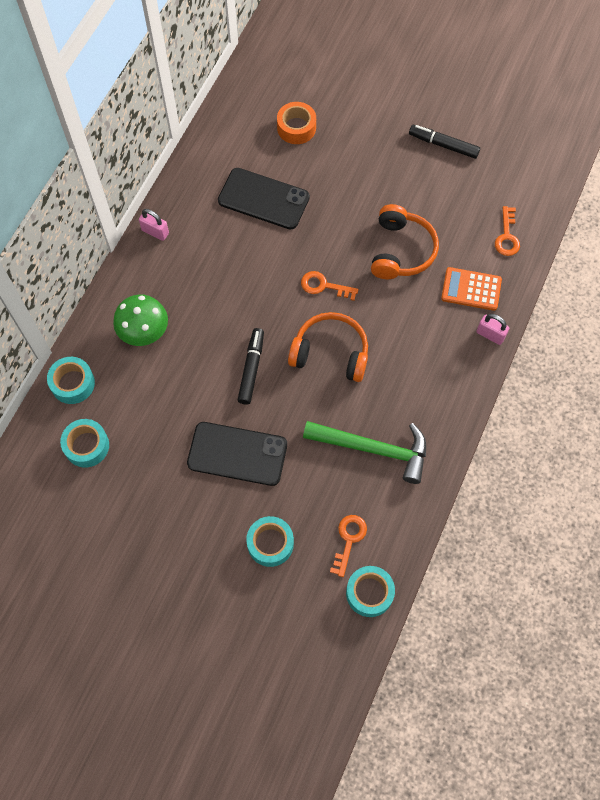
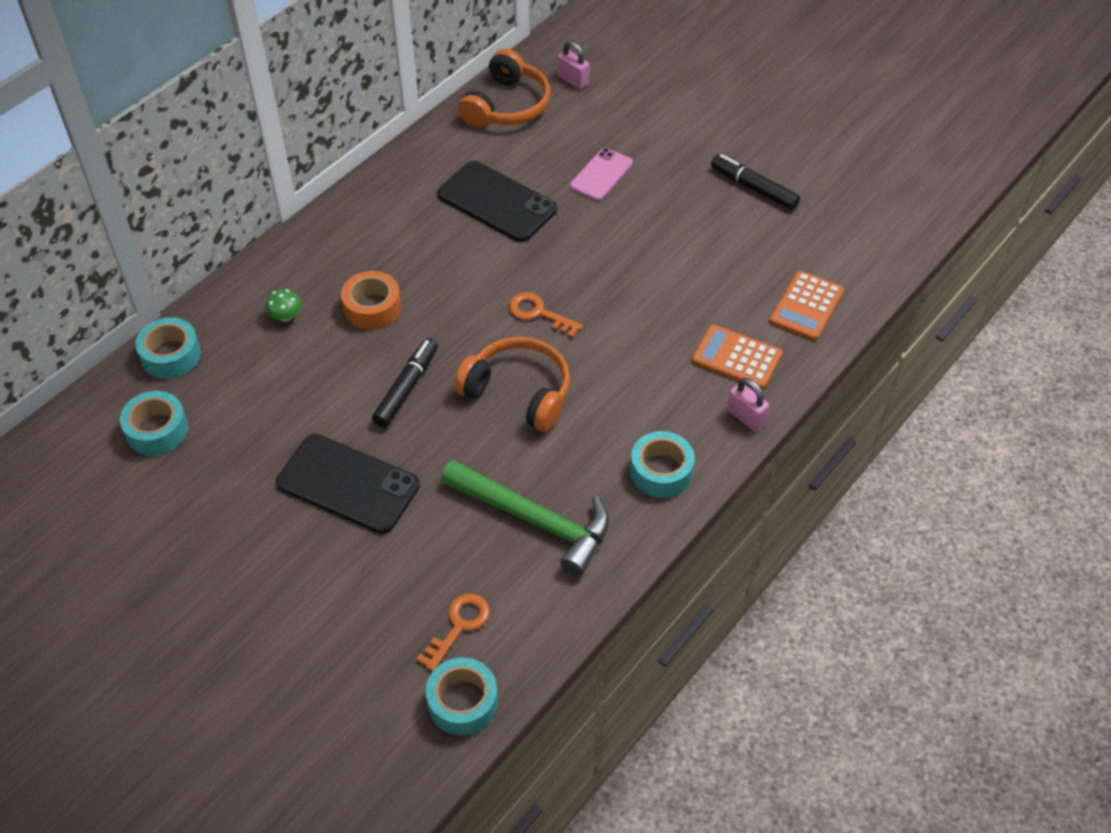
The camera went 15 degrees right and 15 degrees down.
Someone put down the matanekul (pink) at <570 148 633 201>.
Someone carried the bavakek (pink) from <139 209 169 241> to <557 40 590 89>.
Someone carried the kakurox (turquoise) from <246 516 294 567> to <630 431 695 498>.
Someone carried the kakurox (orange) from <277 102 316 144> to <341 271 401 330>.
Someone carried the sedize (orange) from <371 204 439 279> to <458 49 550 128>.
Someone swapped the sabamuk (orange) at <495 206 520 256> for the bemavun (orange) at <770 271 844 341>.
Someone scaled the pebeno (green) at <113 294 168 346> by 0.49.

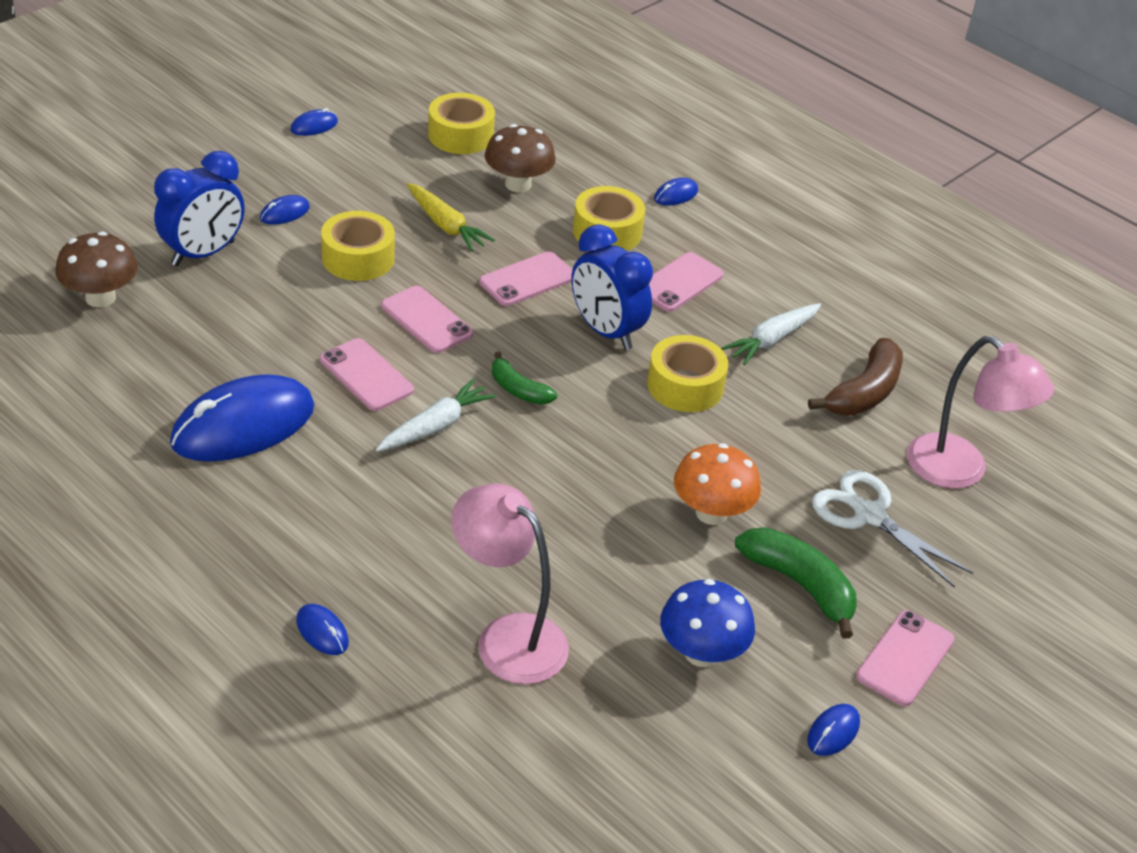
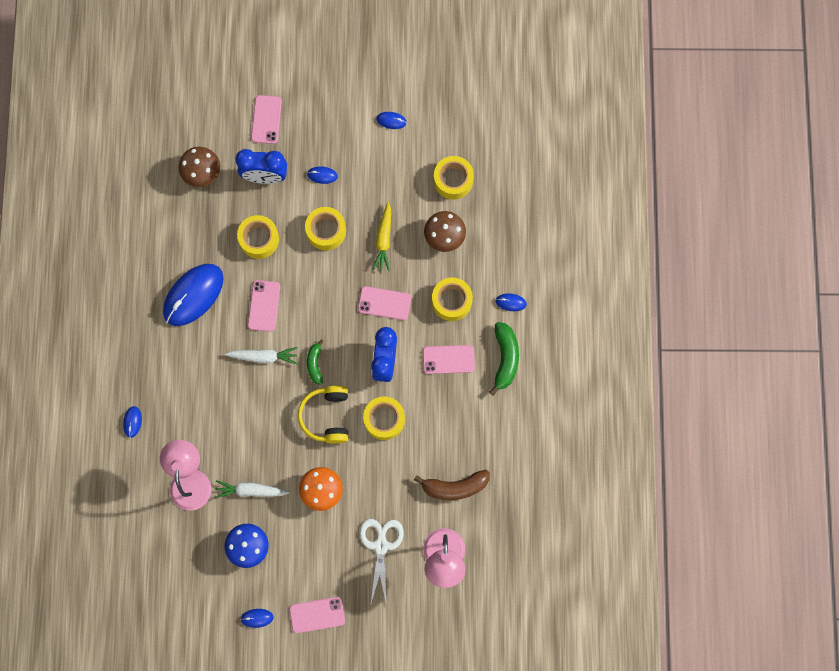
The camera went 50 degrees right and 35 degrees up.
Someone put down the kakurox (yellow) at <237 215 279 259>.
Someone put down the sedize (yellow) at <298 385 349 444>.
Someone carried the matanekul (pink) from <381 286 473 353> to <251 95 282 144>.
Someone carried the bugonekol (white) from <721 303 821 365> to <215 480 290 498>.
Someone carried the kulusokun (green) from <735 527 857 639> to <489 322 519 396>.
Someone rotated the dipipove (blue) at <170 374 314 462> by 60 degrees counterclockwise.

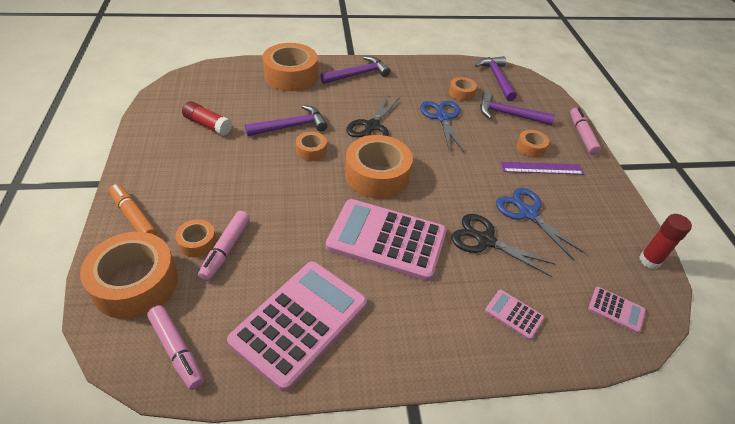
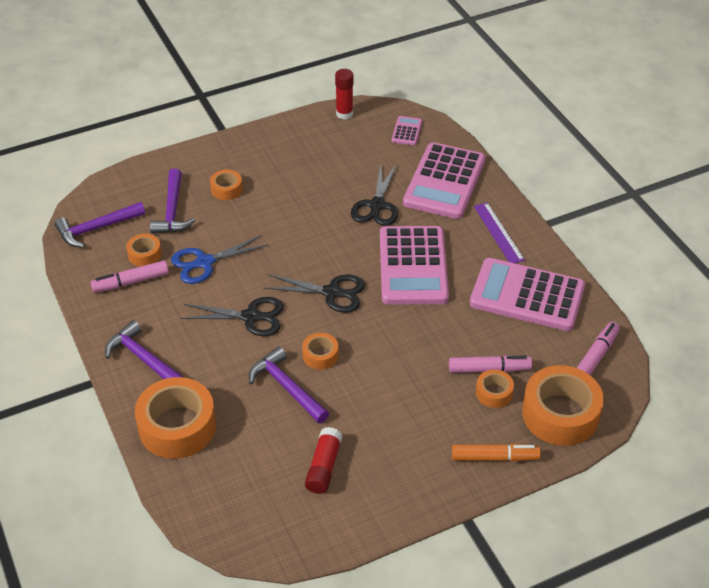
The camera went 105 degrees left and 0 degrees up.
Someone took away the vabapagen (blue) at <496 188 586 260>.
Someone carried the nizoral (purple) from <501 162 584 175> to <474 202 525 263>.
Someone carried the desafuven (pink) from <570 107 601 155> to <91 260 169 293>.
Someone swapped the kakurox (orange) at <345 135 413 199> for the vabapagen (black) at <264 274 365 313>.
Someone rotated the desafuven (orange) at <109 184 157 235> by 120 degrees counterclockwise.
Someone scaled the bemavun (pink) at <485 290 545 340> by 2.33.

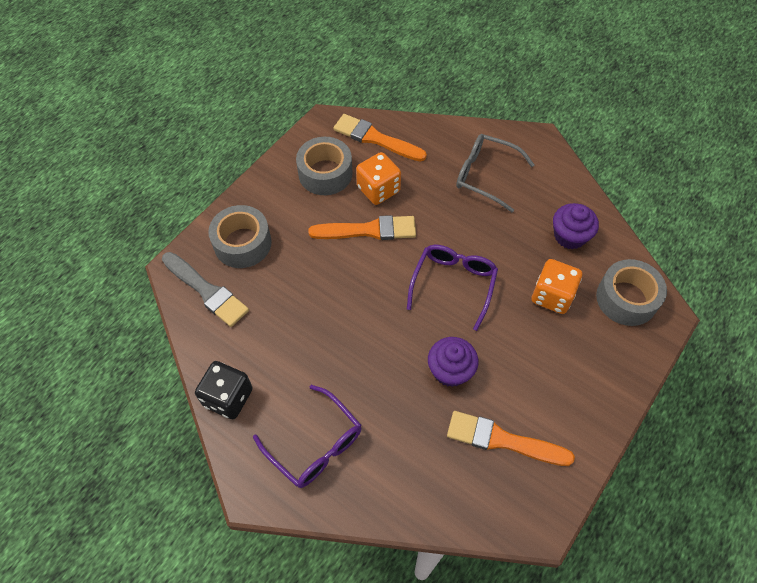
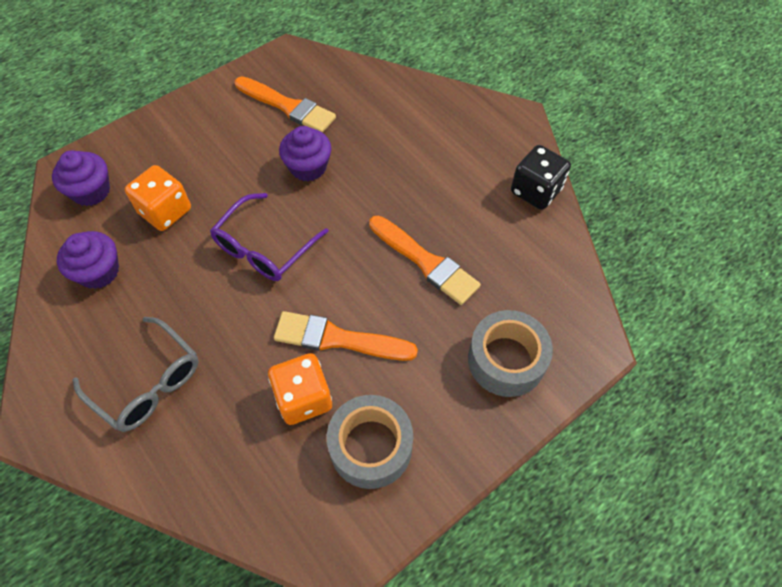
The camera went 165 degrees left and 0 degrees up.
Someone took away the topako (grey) at <162 252 249 327>.
Someone took away the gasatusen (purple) at <253 385 362 488>.
Someone carried the topako (orange) from <334 114 427 162> to <369 215 481 305>.
Someone swapped the kakurox (grey) at <596 259 667 326> for the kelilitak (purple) at <52 150 110 206>.

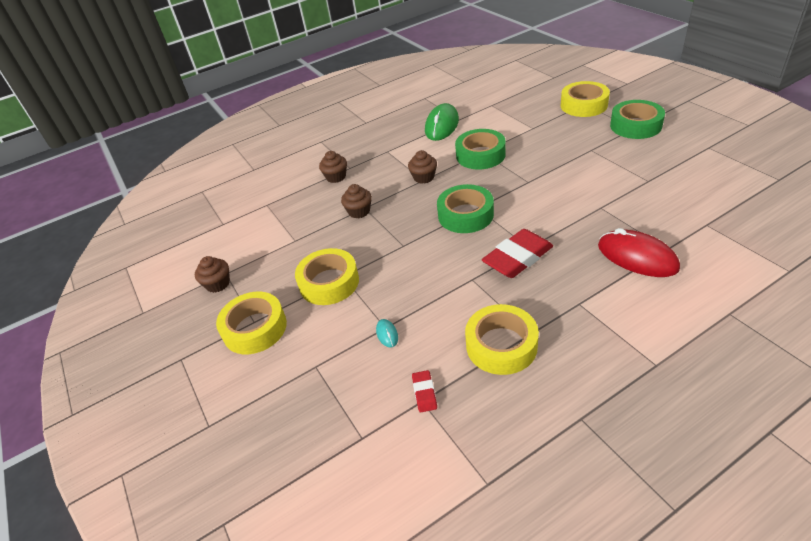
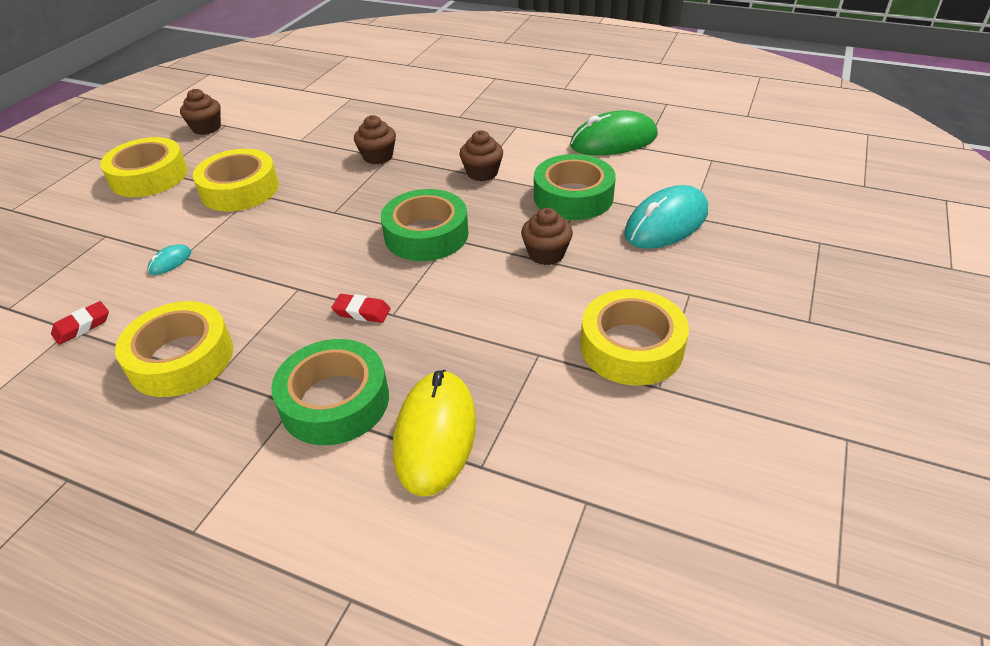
The camera went 50 degrees right and 0 degrees up.
Someone put down the dipipove (turquoise) at <624 185 708 249>.
Someone carried the kelilitak (brown) from <319 151 347 183> to <521 208 573 265>.
Someone carried the kakurox (yellow) from <561 81 610 117> to <580 289 689 386>.
Someone carried the kakurox (green) from <610 100 665 139> to <271 339 389 445>.
Someone repainted the dipipove (red) at <598 228 680 277>, which became the dipipove (yellow) at <393 370 476 496>.
Someone scaled the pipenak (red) at <482 229 553 278> by 0.47.

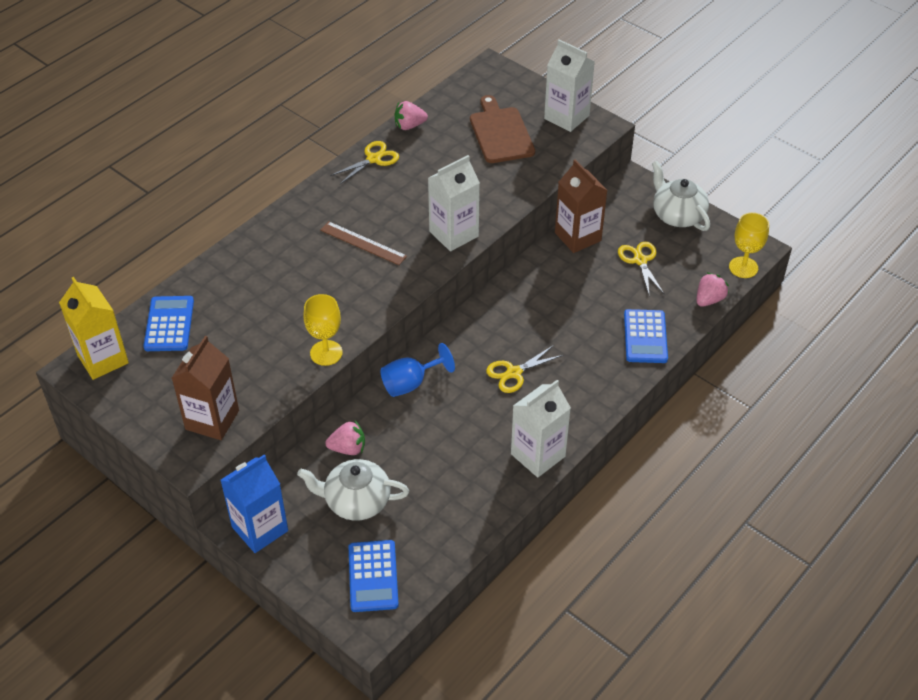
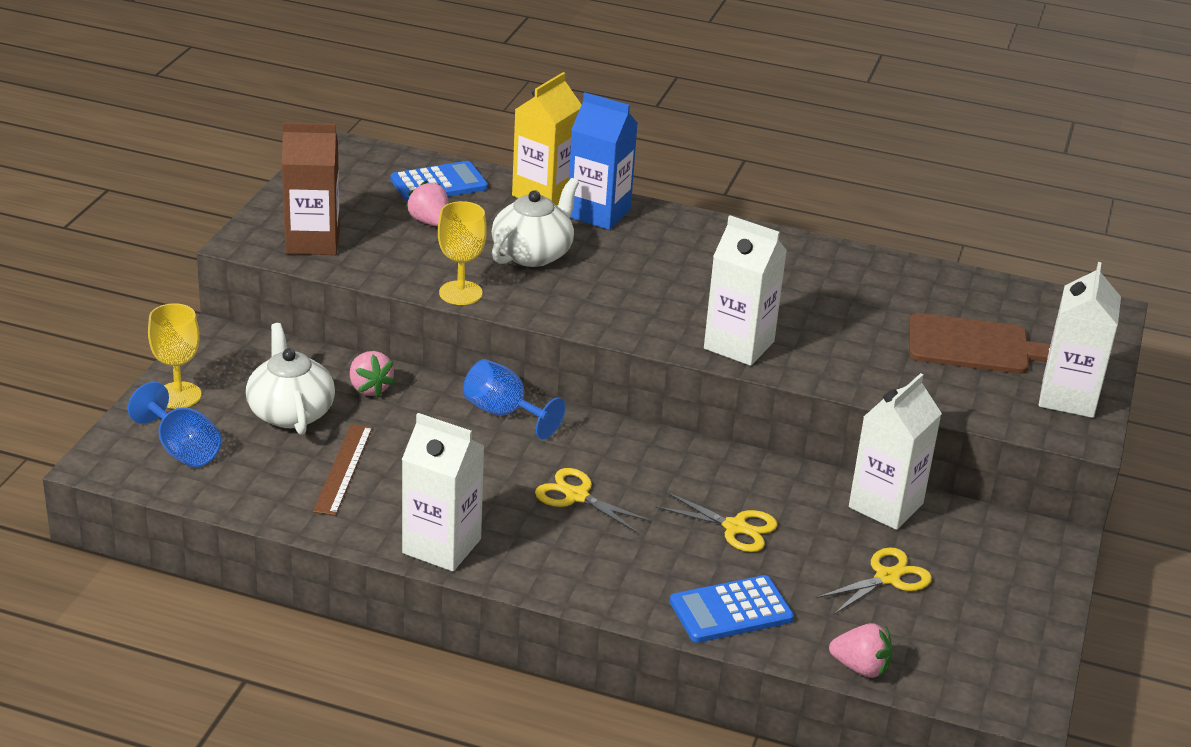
The camera went 65 degrees right and 15 degrees down.
Someone carried the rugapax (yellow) from <59 277 129 380> to <512 72 582 206>.
Someone carried the rugapax (blue) from <221 455 288 553> to <569 92 638 230>.
Someone carried the nizoral (brown) from <320 221 407 265> to <313 424 373 516>.
Someone carried the vabapagen (yellow) from <330 141 399 184> to <655 492 778 552>.
Someone carried the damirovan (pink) from <395 101 428 130> to <405 180 449 226>.
Someone carried the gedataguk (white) from <652 161 710 231> to <492 178 579 267>.
Someone carried the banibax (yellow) from <729 212 769 278> to <148 303 202 409>.
Someone swapped the bemavun (blue) at <348 540 399 612> for the banibax (blue) at <128 382 222 467>.
Someone repainted the rugapax (brown) at <555 159 608 253>, which became the rugapax (white) at <849 373 942 530>.
Someone rotated the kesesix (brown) at <470 95 535 163> by 45 degrees clockwise.

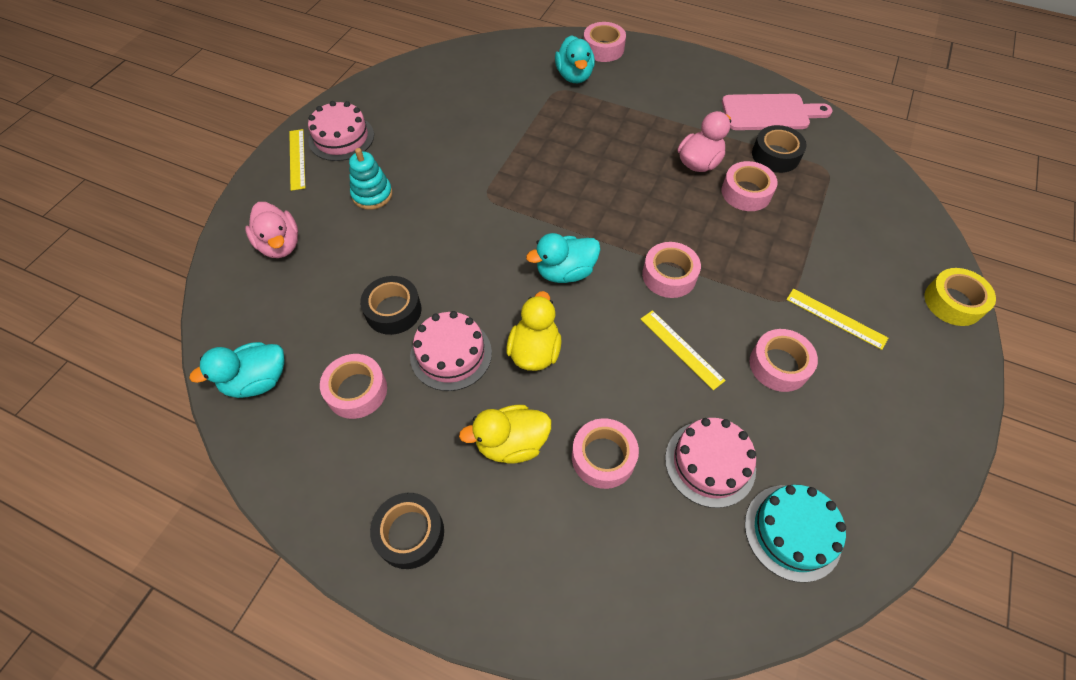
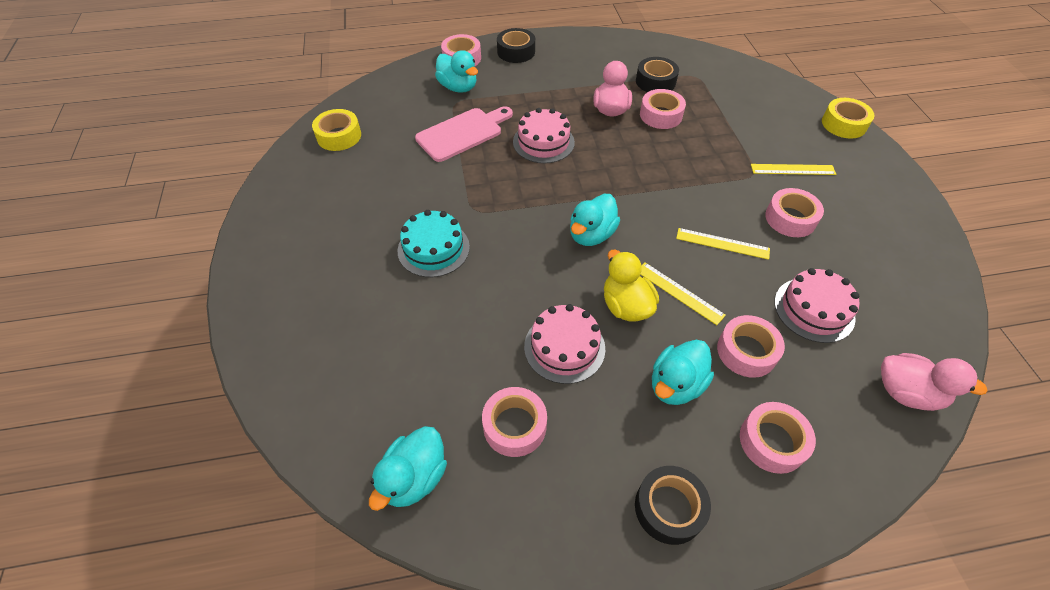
The camera went 35 degrees left and 5 degrees down.
Someone took away the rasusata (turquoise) at <349 148 392 210>.
Someone put down the kakurox (yellow) at <312 109 361 151>.
Someone carried the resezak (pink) from <245 202 298 258> to <881 353 988 411>.
Someone carried the nizoral (yellow) from <289 129 305 191> to <640 262 726 325>.
Someone carried the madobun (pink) from <308 101 374 161> to <513 108 575 163>.
Someone carried the kakurox (black) from <360 276 422 335> to <497 28 535 63>.
Someone carried the kakurox (pink) from <642 242 701 298> to <740 402 816 474>.
Someone carried the kesesix (pink) from <722 94 833 130> to <415 106 513 162>.
Someone carried the madobun (turquoise) from <745 485 846 582> to <397 210 470 277>.
Someone repainted the resezak (yellow) at <459 405 551 464>, which became the resezak (turquoise) at <652 340 714 405>.

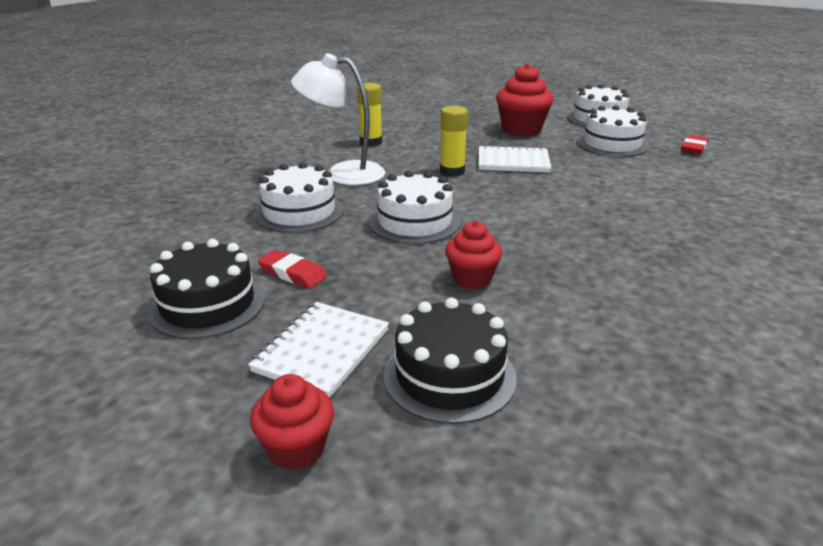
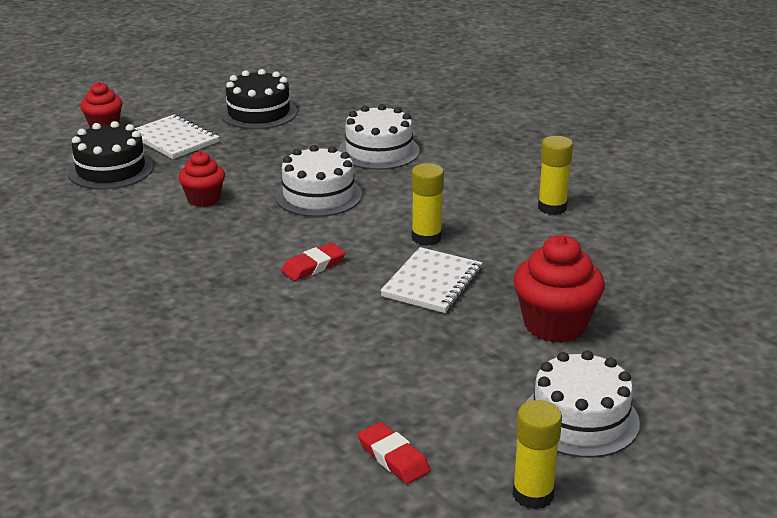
The camera went 110 degrees right and 0 degrees up.
Someone took away the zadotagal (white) at <291 53 385 185>.
Someone took away the madobun (white) at <577 105 649 157>.
Someone put down the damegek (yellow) at <512 400 562 509>.
Someone carried the pipenak (red) from <257 250 327 288> to <281 243 346 281>.

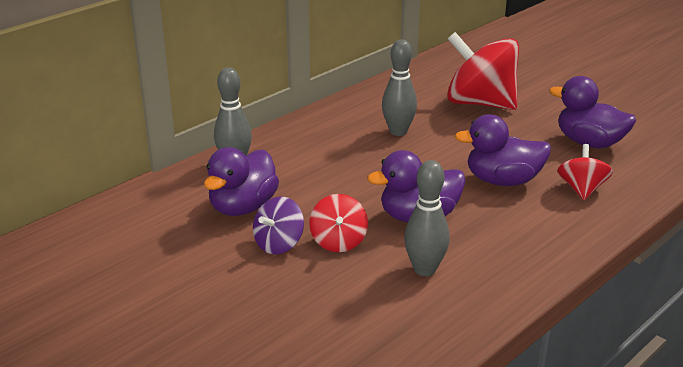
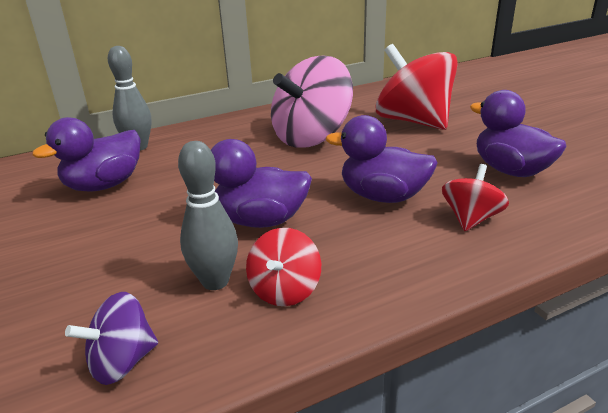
The camera went 20 degrees right and 0 degrees up.
Someone carried the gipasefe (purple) from <253 197 304 254> to <65 292 158 385>.
Someone carried the gipasefe (red) from <309 194 368 252> to <246 228 321 306>.
Someone swapped the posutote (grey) at <382 39 417 136> for the gipasefe (pink) at <271 56 353 148>.

